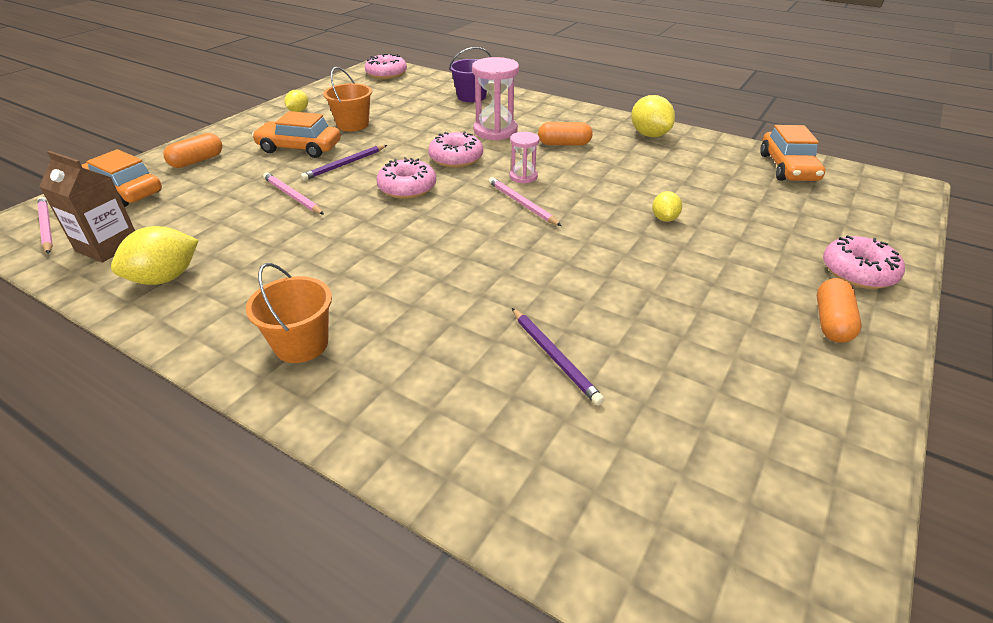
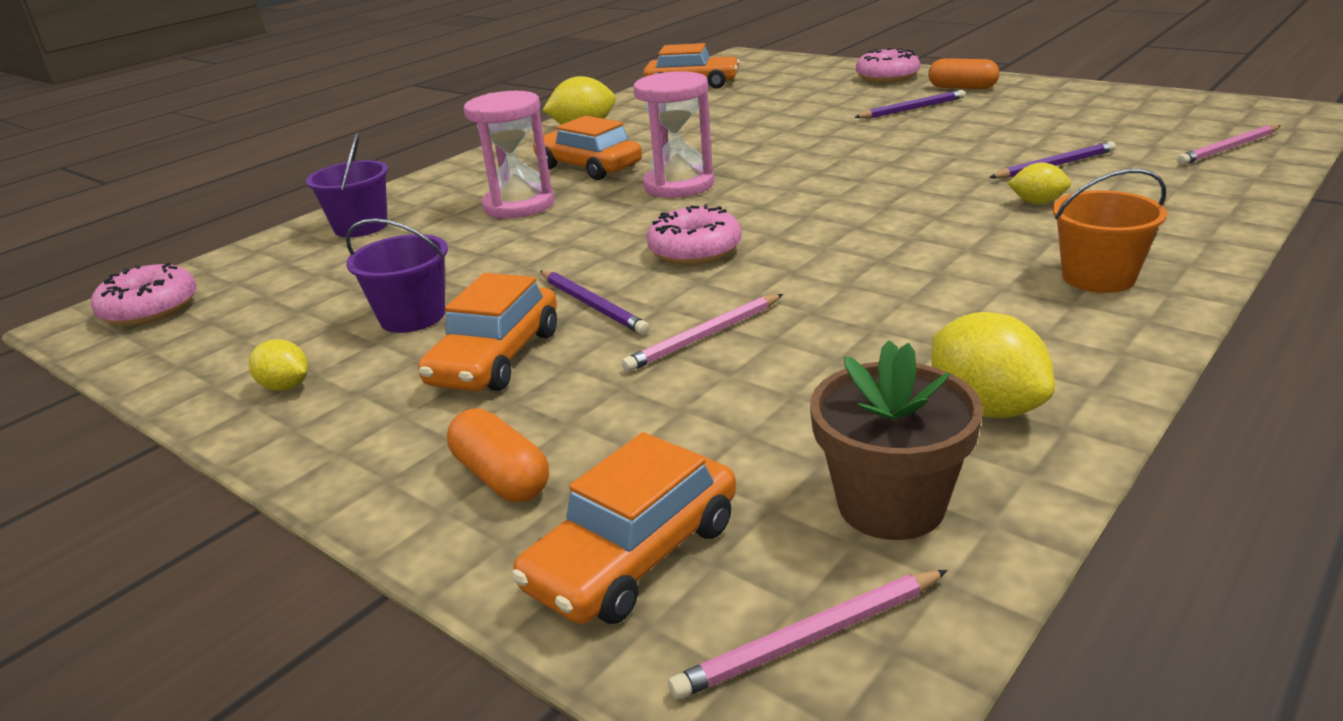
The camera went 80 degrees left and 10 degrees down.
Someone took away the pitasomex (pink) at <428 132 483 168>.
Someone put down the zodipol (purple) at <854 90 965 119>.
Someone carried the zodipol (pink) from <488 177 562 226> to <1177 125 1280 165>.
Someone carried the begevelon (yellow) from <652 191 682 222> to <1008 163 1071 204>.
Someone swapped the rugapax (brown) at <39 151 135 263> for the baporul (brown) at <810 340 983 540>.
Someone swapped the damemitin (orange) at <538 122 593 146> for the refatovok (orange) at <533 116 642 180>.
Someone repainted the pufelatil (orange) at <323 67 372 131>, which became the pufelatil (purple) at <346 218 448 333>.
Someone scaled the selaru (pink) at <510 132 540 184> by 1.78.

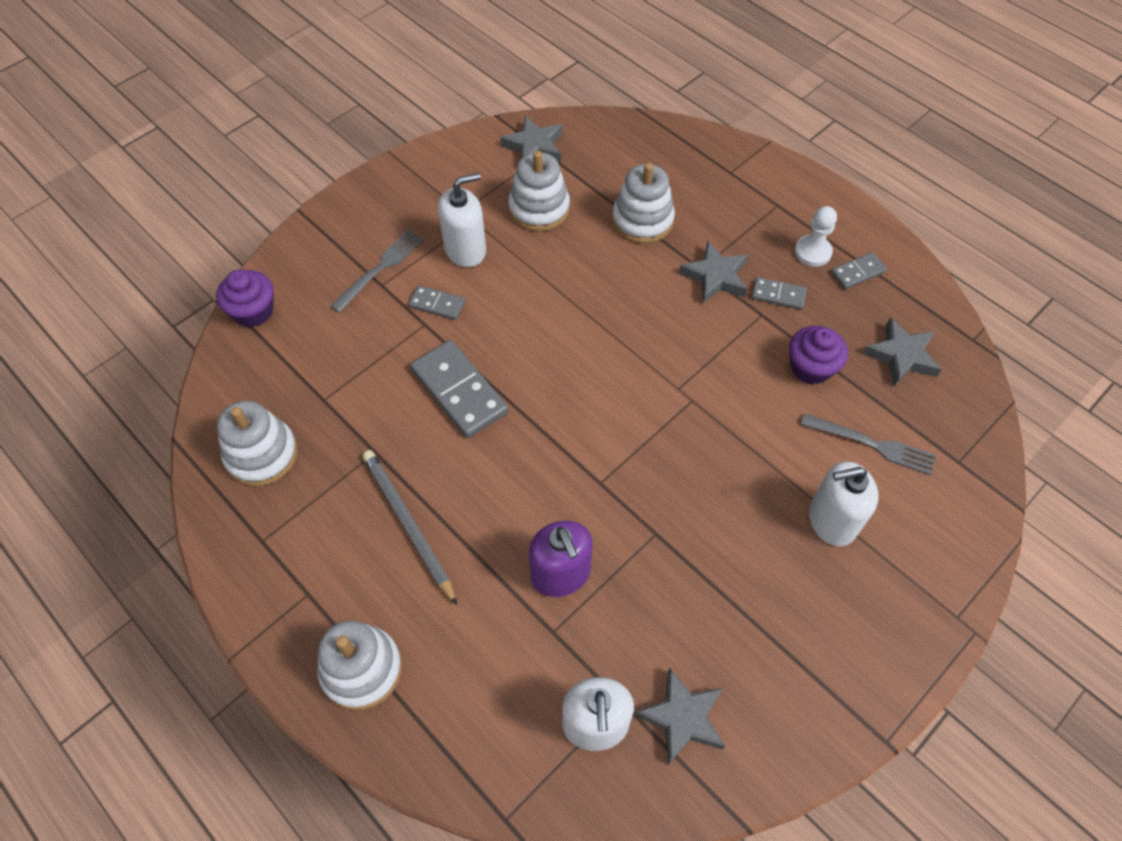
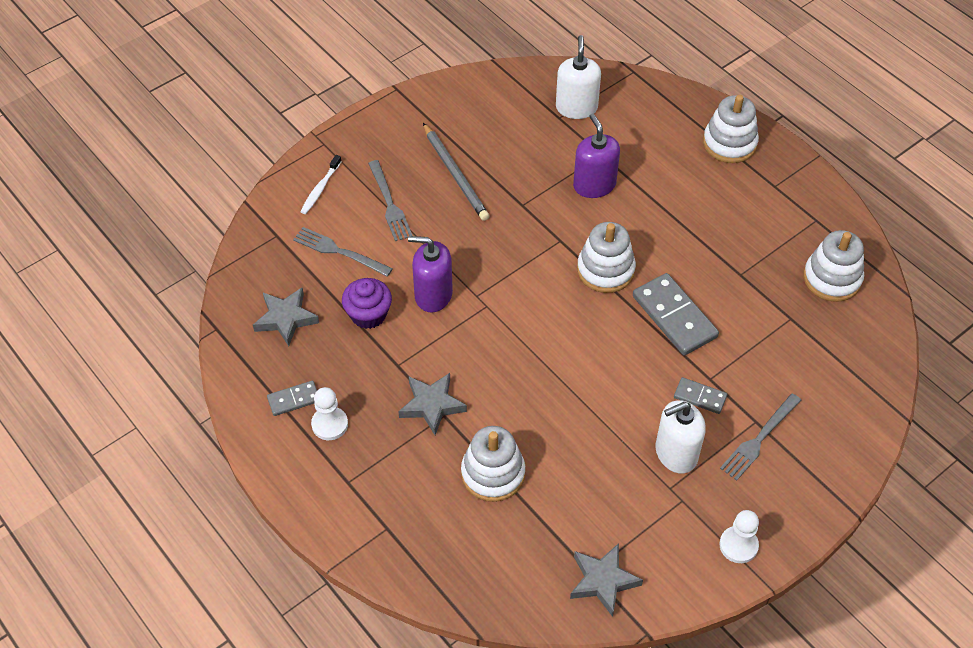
The camera went 175 degrees left and 5 degrees down.
Someone took away the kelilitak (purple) at <216 270 274 327>.
Someone took away the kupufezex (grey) at <635 668 725 765>.
Someone took away the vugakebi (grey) at <752 277 807 310>.
Someone put down the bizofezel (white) at <300 155 342 214>.
Someone put down the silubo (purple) at <408 236 453 313>.
Someone put down the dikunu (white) at <719 510 759 563>.
Someone carried the zodipol (grey) from <362 450 457 605> to <423 123 489 221>.
Someone carried the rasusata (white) from <508 151 570 232> to <577 222 636 293>.
Someone swapped the silubo (white) at <809 461 879 546> for the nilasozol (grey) at <368 160 413 241>.

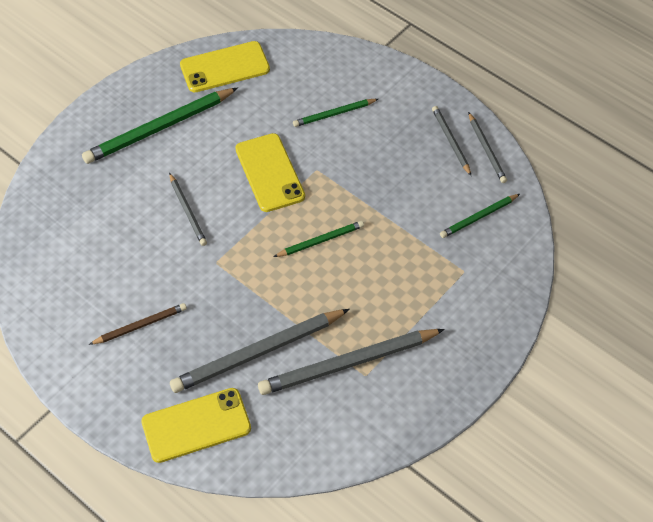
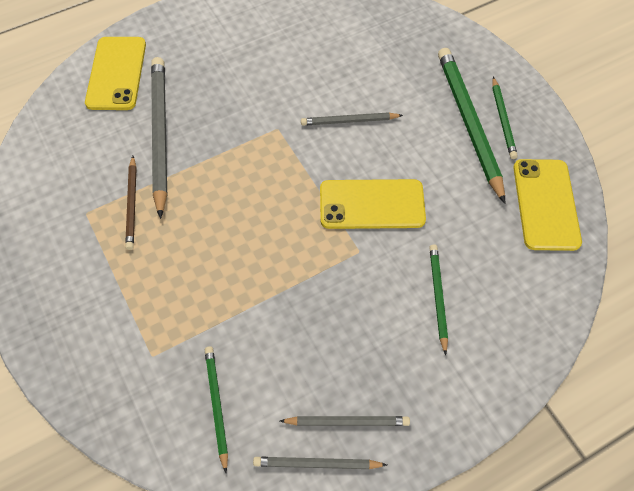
The camera went 110 degrees right and 5 degrees up.
Someone took away the zodipol (grey) at <258 329 445 395>.
Someone carried the zodipol (brown) from <89 303 187 345> to <125 156 137 250>.
Someone carried the zodipol (green) from <273 221 364 257> to <492 77 518 159>.

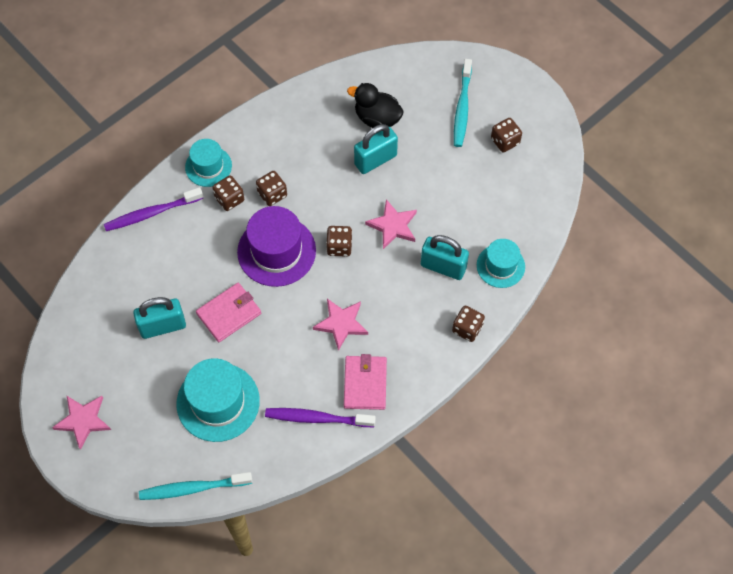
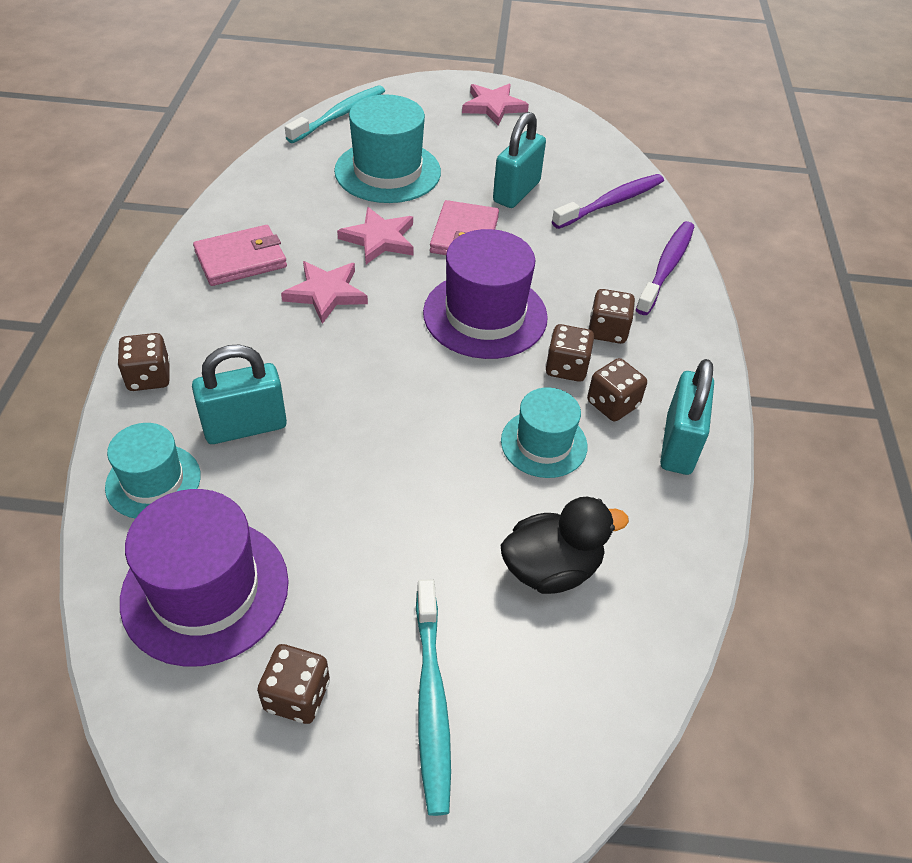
The camera went 135 degrees right and 15 degrees down.
Someone put down the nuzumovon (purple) at <120 489 289 667>.
Someone carried the nuzumovon (turquoise) from <185 139 232 187> to <501 388 588 478>.
Someone carried the bizofezel (purple) from <265 408 376 427> to <552 174 664 229>.
Someone carried the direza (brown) from <326 226 352 256> to <587 358 647 421>.
Someone carried the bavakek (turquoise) from <354 124 398 174> to <660 359 714 475>.
Someone carried the kupufezex (pink) from <365 199 417 249> to <337 207 414 264>.
Someone rotated the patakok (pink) at <344 354 387 410> by 75 degrees counterclockwise.
Someone rotated the bizofezel (turquoise) at <454 59 472 147> by 150 degrees counterclockwise.

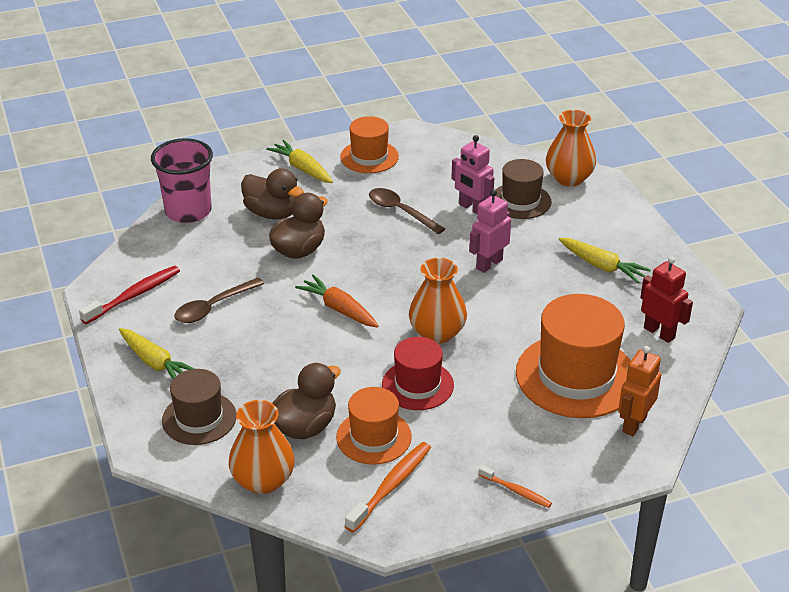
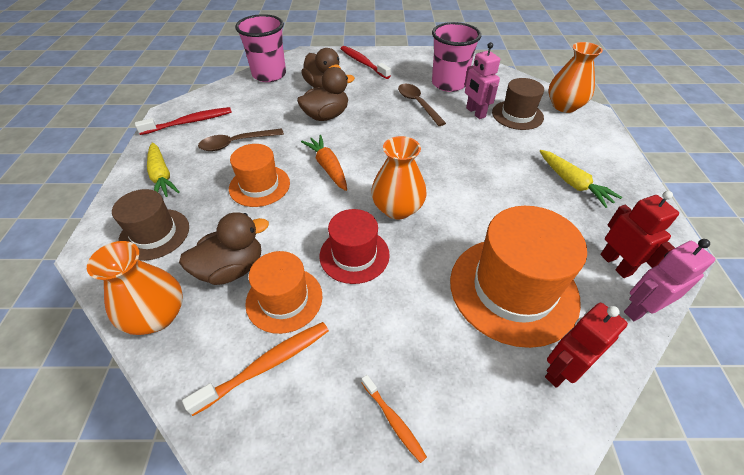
The camera went 20 degrees right and 10 degrees up.
Someone put down the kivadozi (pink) at <432 22 481 92>.
Someone carried the nuzumovon (orange) from <340 116 399 173> to <229 144 290 207>.
Someone carried the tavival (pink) from <469 190 511 273> to <624 239 716 321>.
Someone swapped the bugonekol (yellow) at <266 140 333 183> for the bizofezel (red) at <341 46 391 79>.
Someone repainted the tavival (orange) at <618 346 661 436>, which became the tavival (red) at <545 303 628 388>.

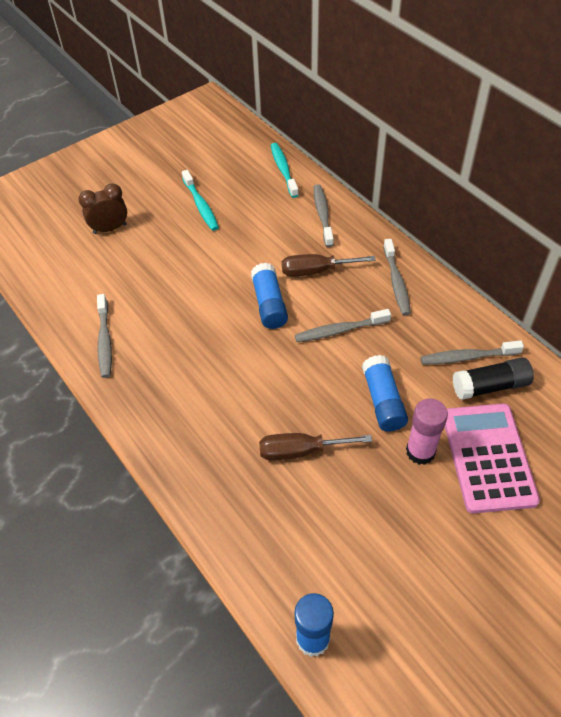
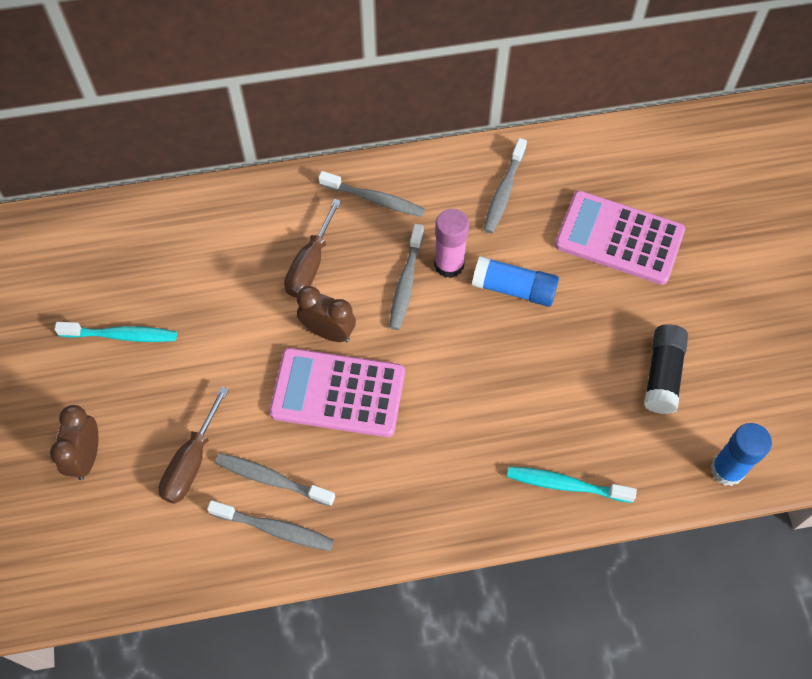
The camera went 65 degrees left and 10 degrees up.
Someone put down the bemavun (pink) at <269 348 405 437>.
Someone carried the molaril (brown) from <259 433 372 461> to <159 386 229 504>.
Someone carried the bizofezel (turquoise) from <271 143 299 198> to <507 466 637 503>.
Someone carried the bizofezel (grey) from <314 184 334 247> to <215 453 335 507>.
Someone carried the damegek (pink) from <406 398 448 465> to <434 209 469 278>.
Someone carried the damegek (black) from <453 357 534 400> to <644 324 688 414>.
Someone swapped the damegek (blue) at <251 263 288 329> for the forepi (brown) at <297 286 356 342>.

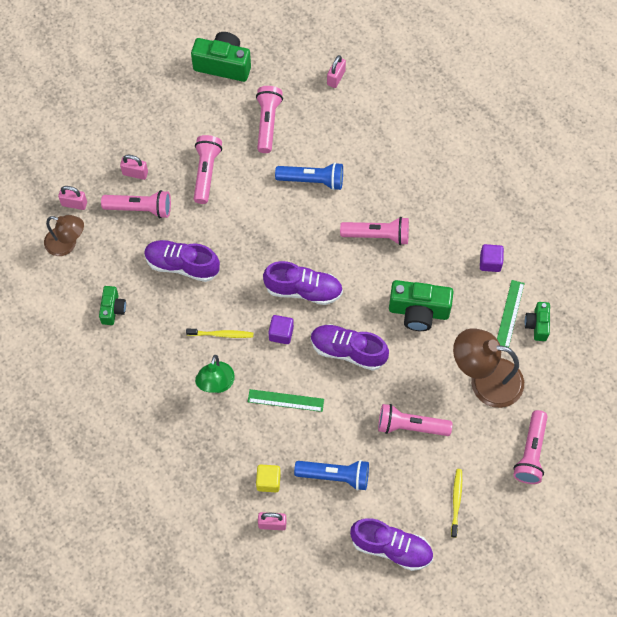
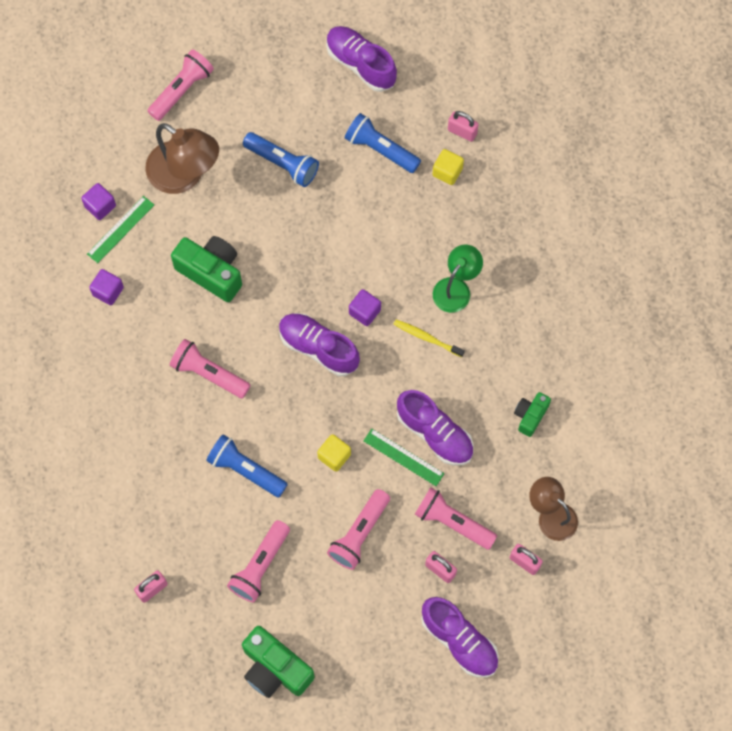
The camera went 155 degrees left and 5 degrees up.
Someone took away the bizofezel (yellow) at <451 469 462 538>.
Someone put down the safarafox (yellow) at <317 434 351 472>.
Someone carried the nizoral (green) from <248 389 324 412> to <363 429 445 486>.
Someone carried the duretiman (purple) from <311 324 389 371> to <421 597 499 678>.
Someone swapped the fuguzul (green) at <525 302 550 341> for the safarafox (purple) at <81 183 116 220>.
Someone repainted the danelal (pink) at <378 404 453 436>, which became the danelal (blue) at <243 132 319 187>.

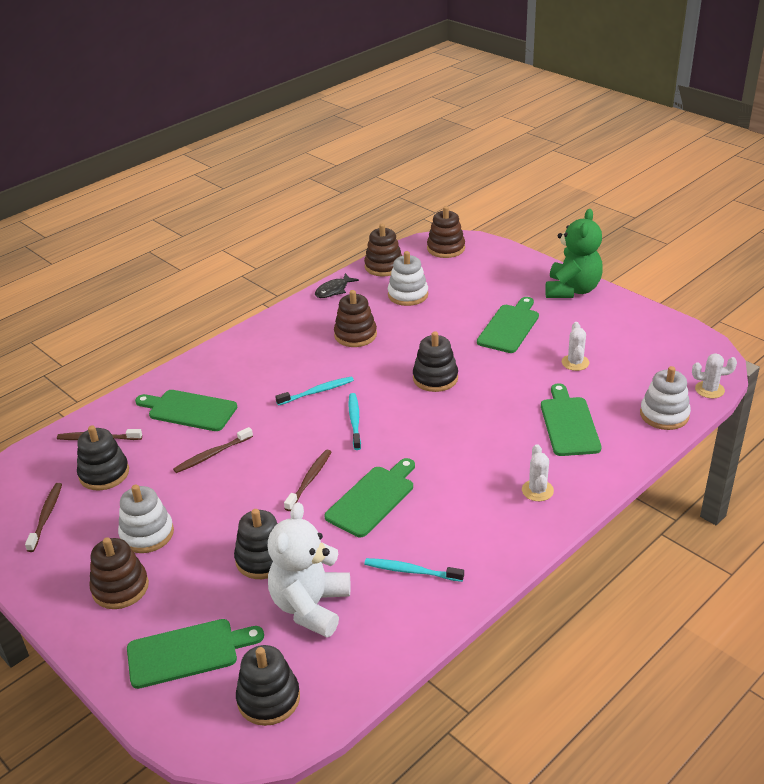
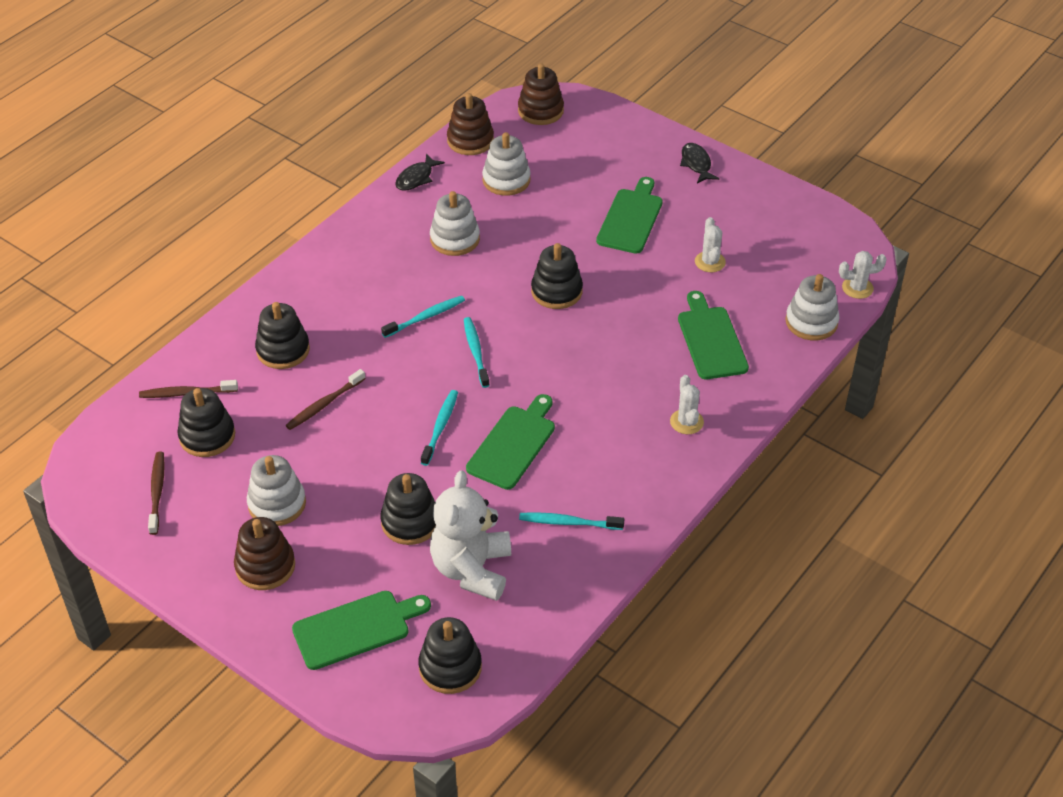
The camera went 10 degrees left and 10 degrees up.
Someone swapped the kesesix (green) at <135 390 237 431> for the rasusata (black) at <255 302 310 369>.
Someone swapped the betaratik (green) at <545 209 603 298> for the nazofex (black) at <680 143 719 183>.
Someone repainted the bizofezel (brown) at <284 450 331 511>, which became the bizofezel (turquoise) at <421 390 458 466>.
Someone repainted the rasusata (brown) at <334 290 377 347>, which became the rasusata (white) at <430 191 480 256>.

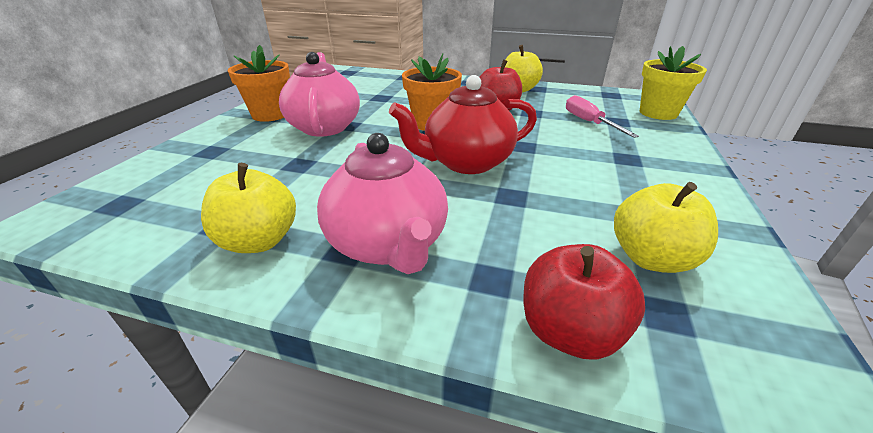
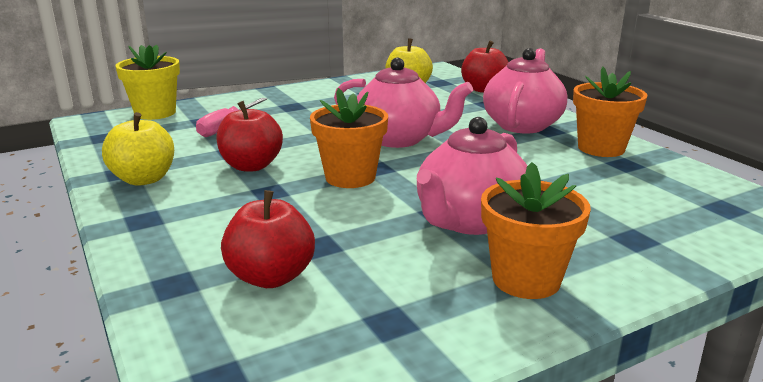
The camera went 135 degrees left and 10 degrees down.
Someone put down the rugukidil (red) at <221 190 315 288>.
Someone swapped the rugukidil (yellow) at <201 163 296 253> for the baporul (orange) at <573 66 647 157>.
Someone repainted the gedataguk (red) at <389 75 537 174>, which became the gedataguk (pink) at <334 58 473 148>.

